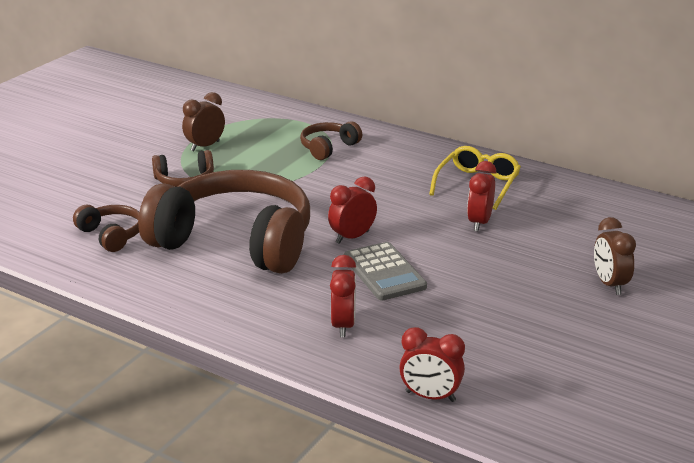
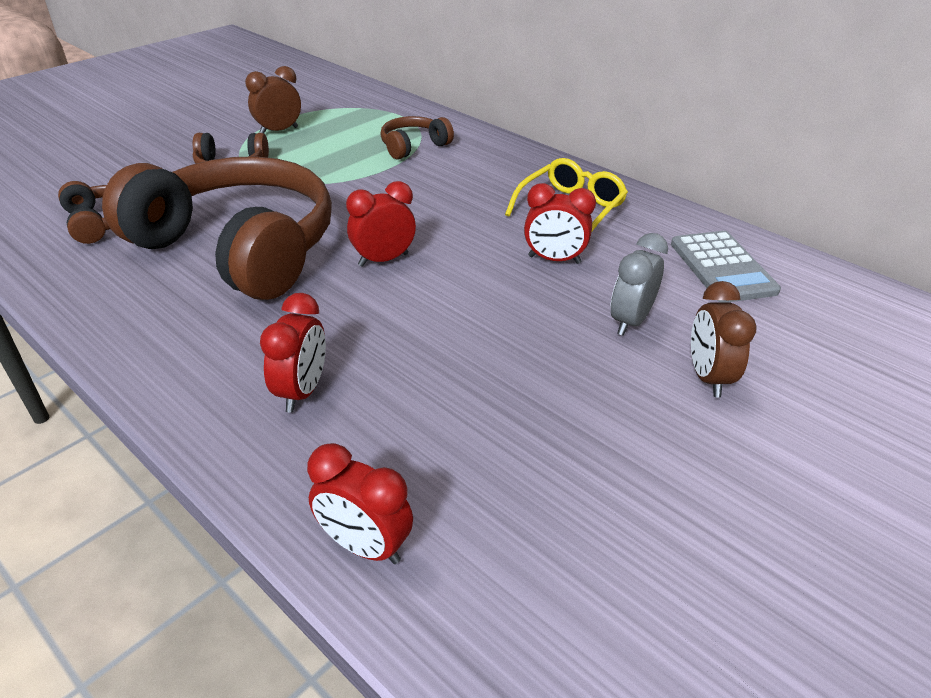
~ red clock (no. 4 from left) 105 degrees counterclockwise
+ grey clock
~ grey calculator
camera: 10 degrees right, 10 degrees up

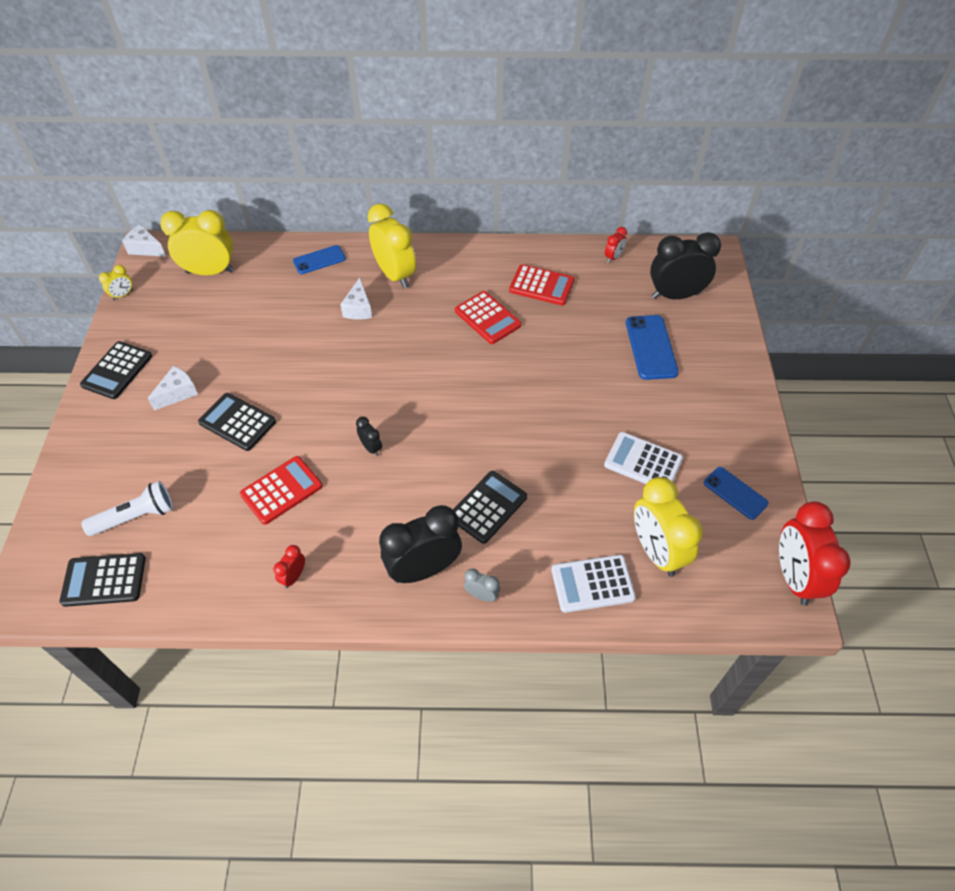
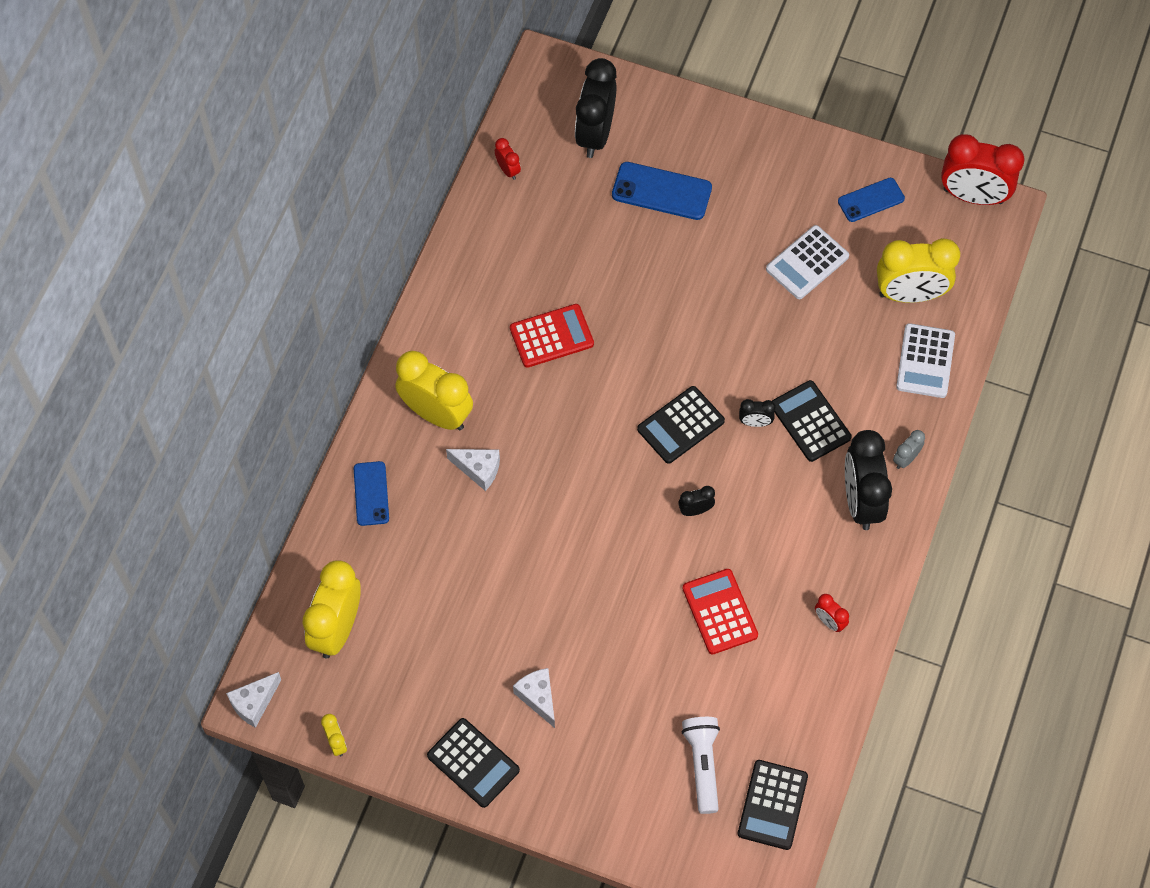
~ yellow clock (no. 3 from left) 45 degrees clockwise
~ black calculator (no. 3 from left in the first image) to black calculator (no. 2 from left)
+ black clock (no. 3 from left)
- red calculator (no. 3 from left)
camera: 70 degrees left, 10 degrees up

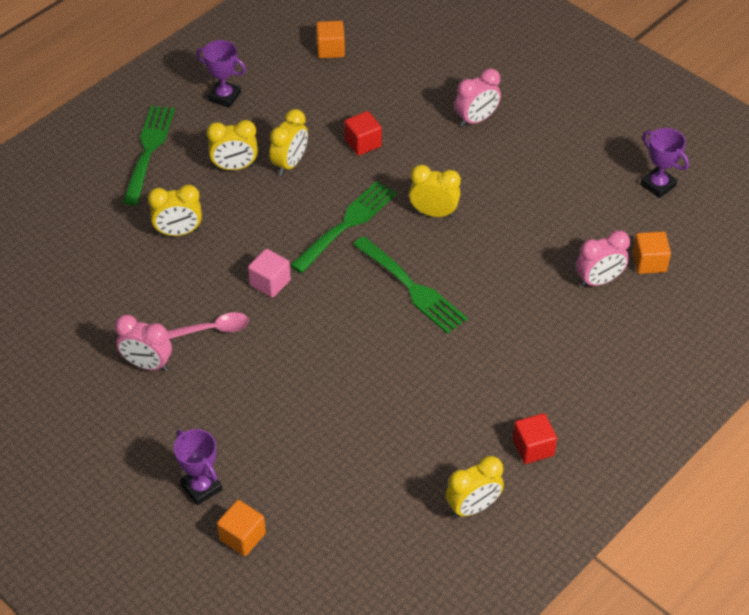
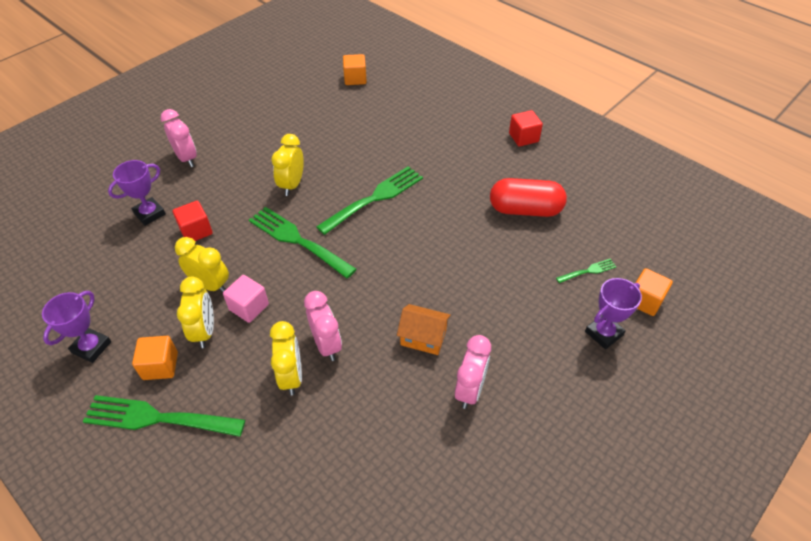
~ purple trophy (no. 3 from left in the first image) to purple trophy (no. 2 from left)
~ orange cube (no. 2 from left in the first image) to orange cube (no. 1 from left)
~ pink cube
~ pink clock (no. 3 from left in the first image) to pink clock (no. 2 from left)
~ pink spoon to orange house
+ red capsule
+ green fork (no. 4 from left)
- yellow clock (no. 5 from left)
camera: 90 degrees left, 0 degrees up

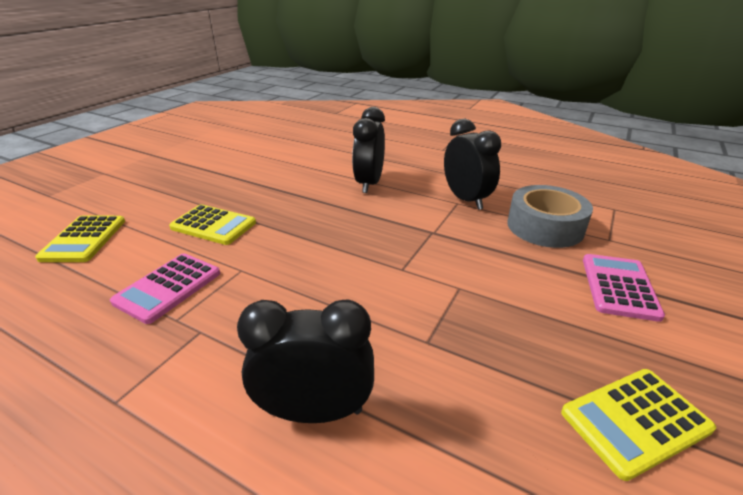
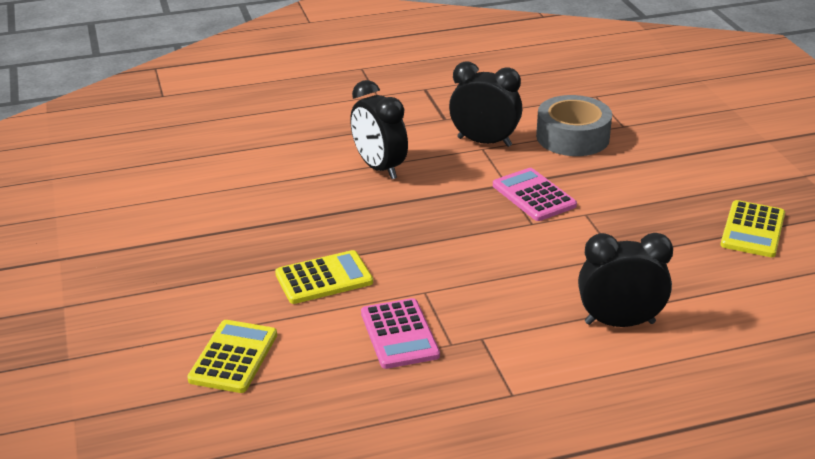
~ yellow calculator (no. 1 from left) 120 degrees counterclockwise
~ pink calculator (no. 2 from left)
~ black clock (no. 1 from left in the first image) 45 degrees clockwise
camera: 45 degrees left, 0 degrees up

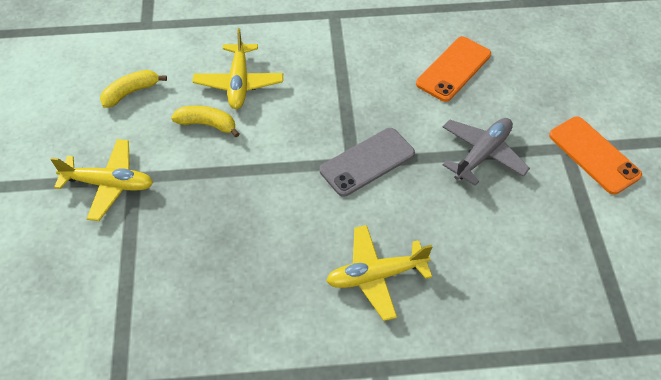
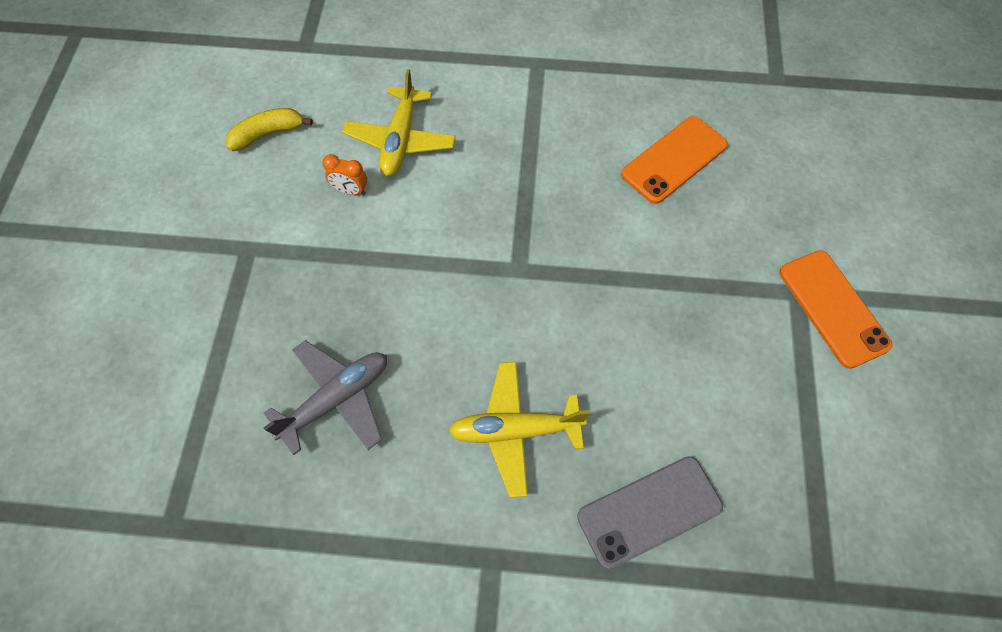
~ grey plane
~ yellow banana (no. 2 from left) to orange clock
~ grey phone
- yellow plane (no. 1 from left)
camera: 10 degrees right, 10 degrees up

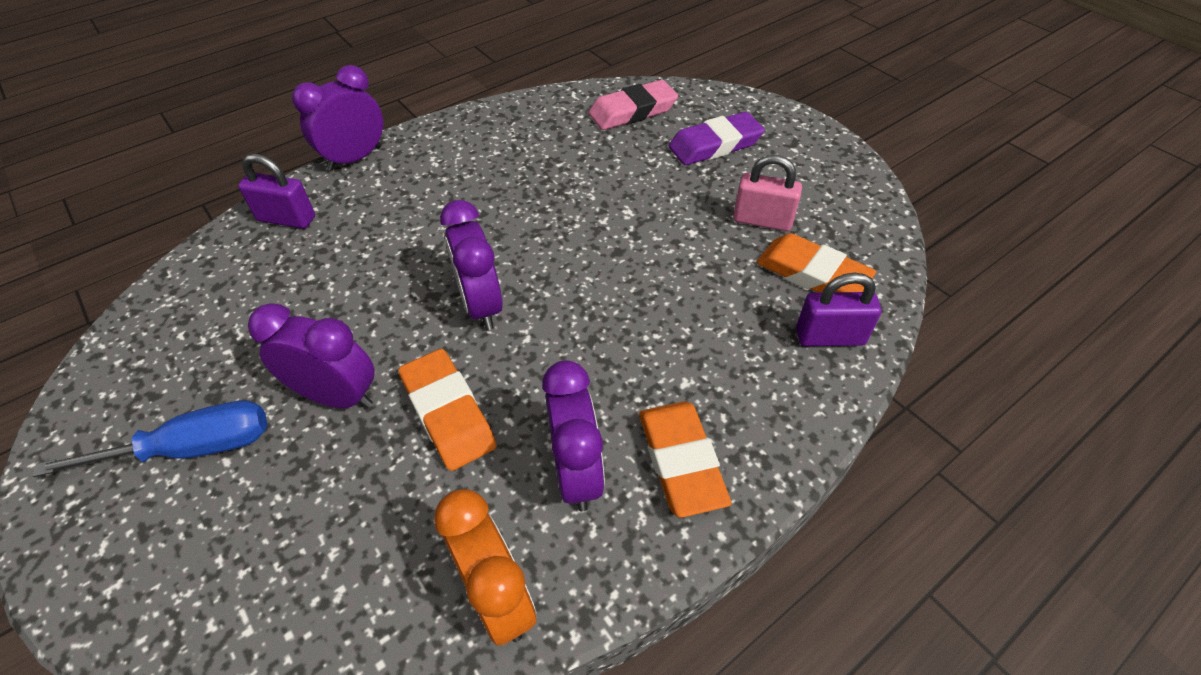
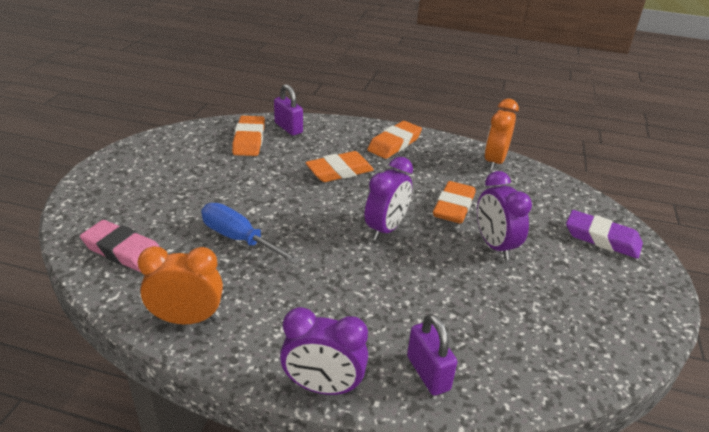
+ orange clock (no. 1 from left)
~ blue screwdriver
+ orange eraser (no. 2 from left)
~ purple eraser
- purple clock (no. 4 from left)
- pink padlock
camera: 130 degrees left, 15 degrees down

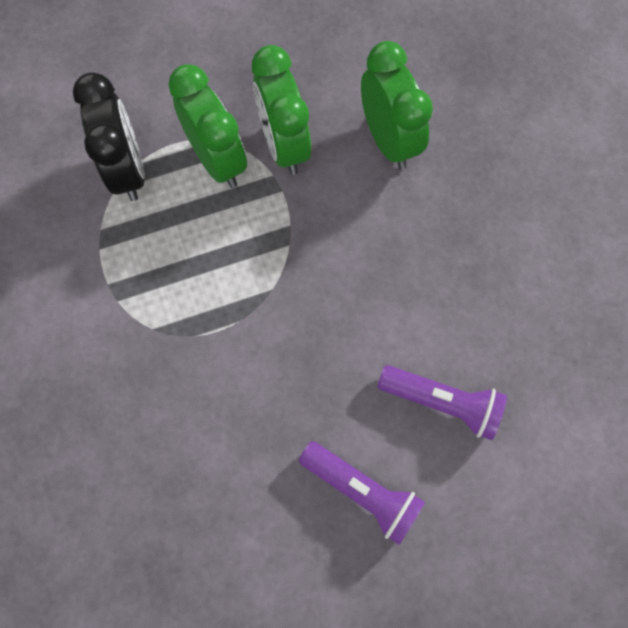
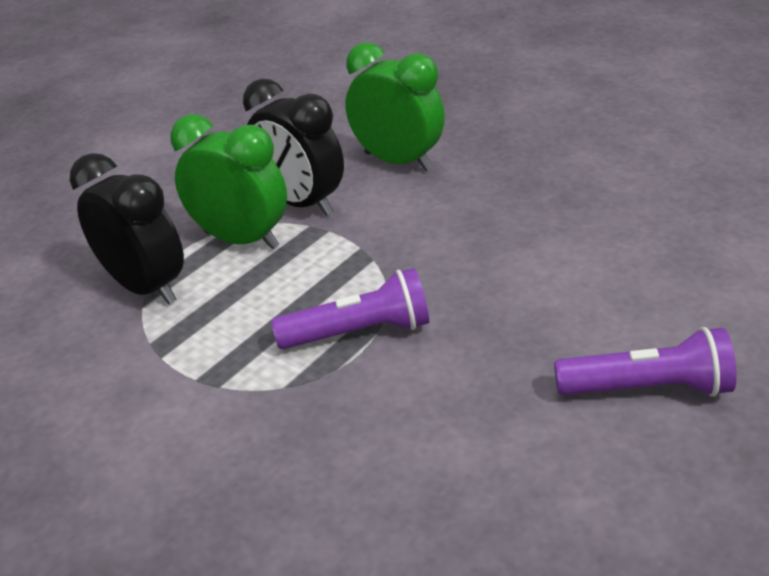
~ green clock (no. 2 from left) to black clock (no. 2 from left)
~ purple flashlight (no. 2 from left in the first image) to purple flashlight (no. 1 from left)
camera: 30 degrees left, 35 degrees down

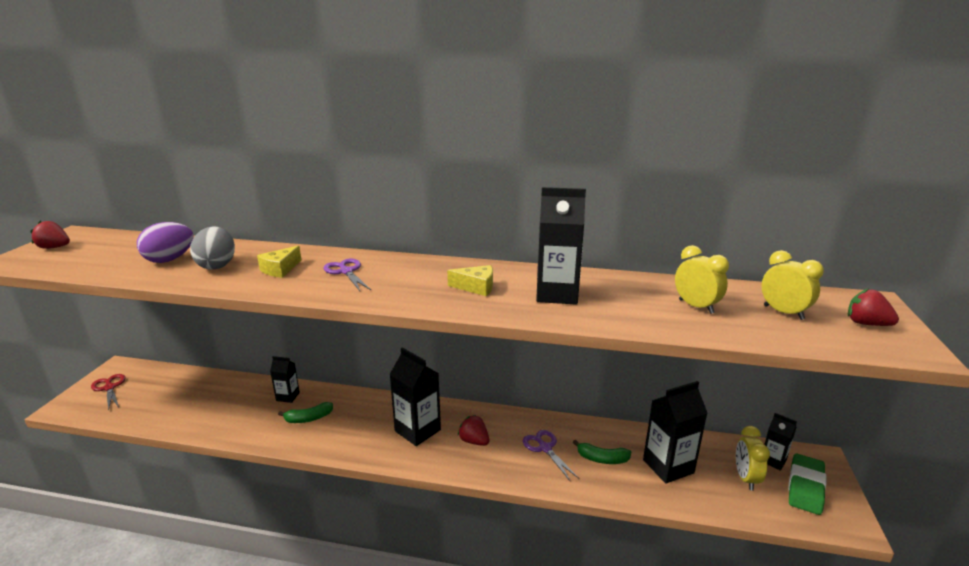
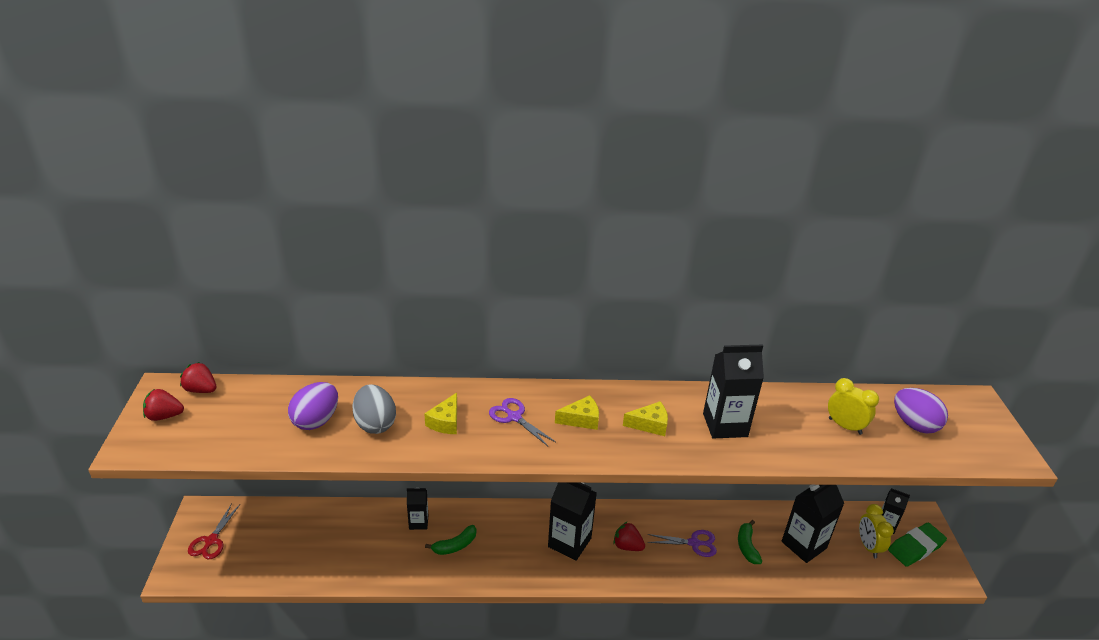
~ red strawberry (no. 3 from left in the first image) to red strawberry (no. 2 from left)
~ red scissors 120 degrees counterclockwise
+ yellow cheese (no. 2 from left)
~ purple scissors (no. 2 from left) 135 degrees clockwise
~ green banana (no. 2 from left) 90 degrees clockwise
~ green eraser 45 degrees clockwise
~ yellow clock (no. 3 from left) to purple egg (no. 2 from left)
camera: 15 degrees left, 10 degrees up

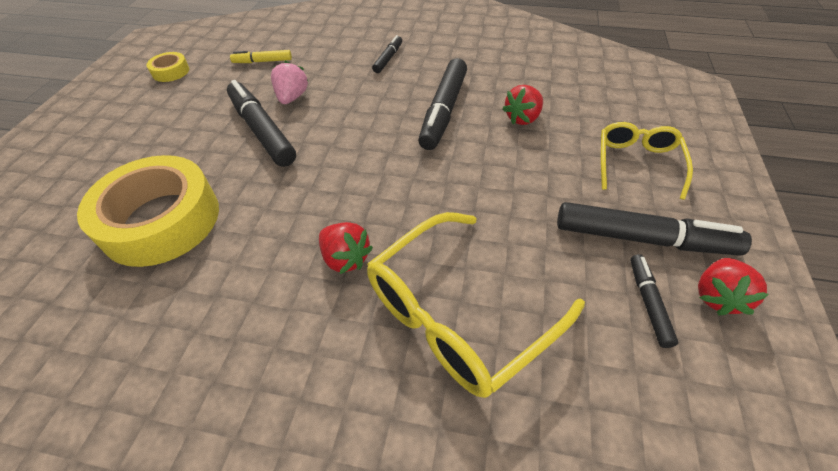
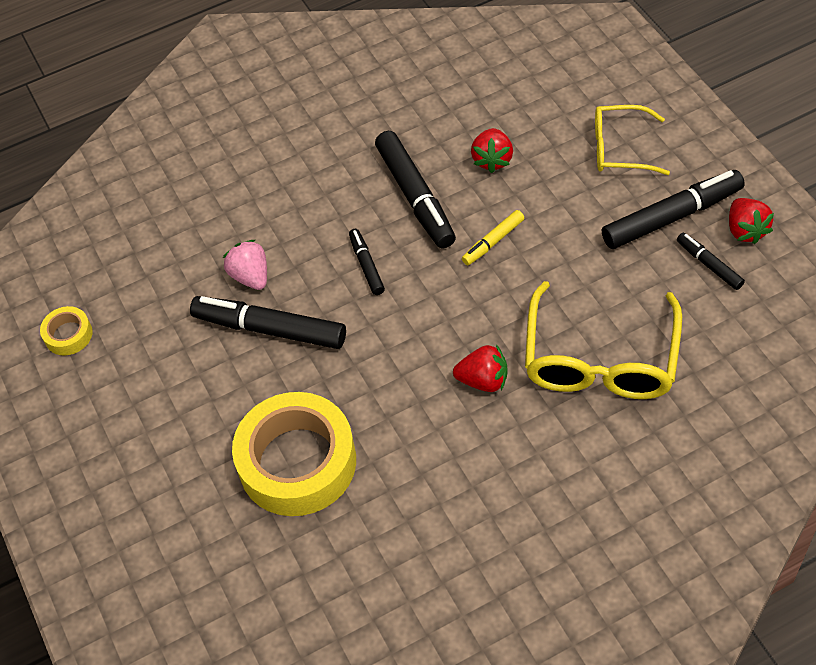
~ black marker (no. 2 from left)
~ yellow marker
~ yellow glasses (no. 2 from left) 60 degrees counterclockwise
camera: 35 degrees left, 5 degrees up

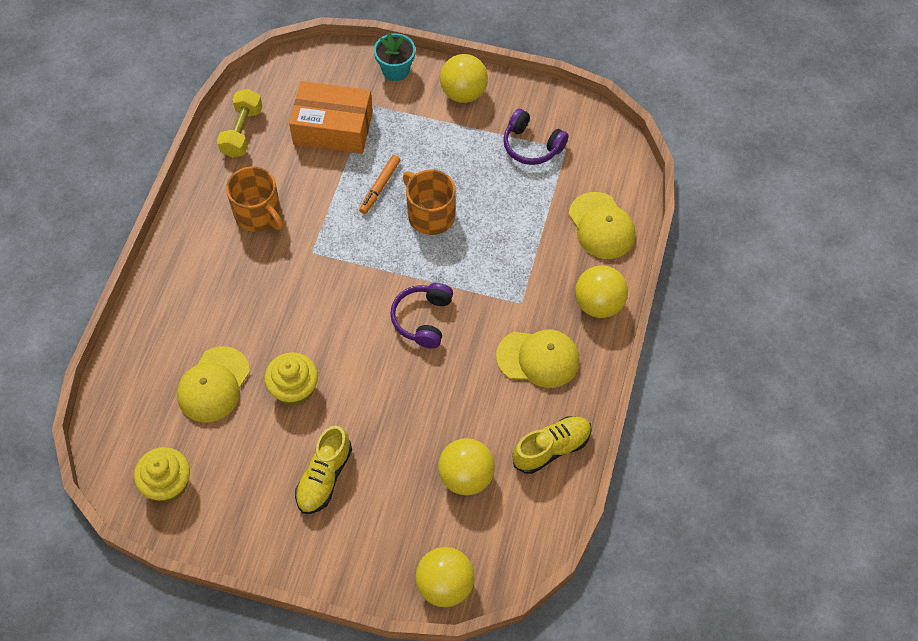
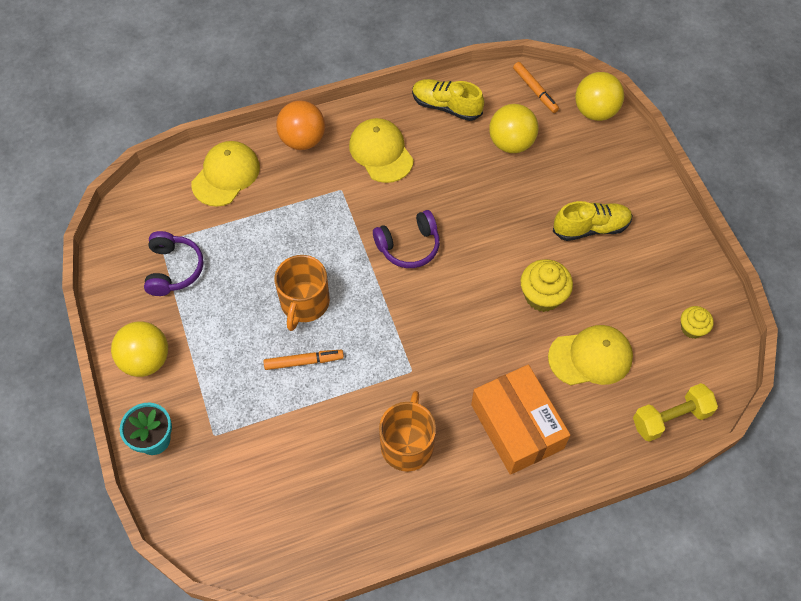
~ yellow ball (no. 4 from left) to orange ball
~ orange box
+ orange marker (no. 2 from left)
~ yellow dumbbell
~ yellow cupcake (no. 1 from left in the first image) x0.62
camera: 125 degrees left, 0 degrees up

